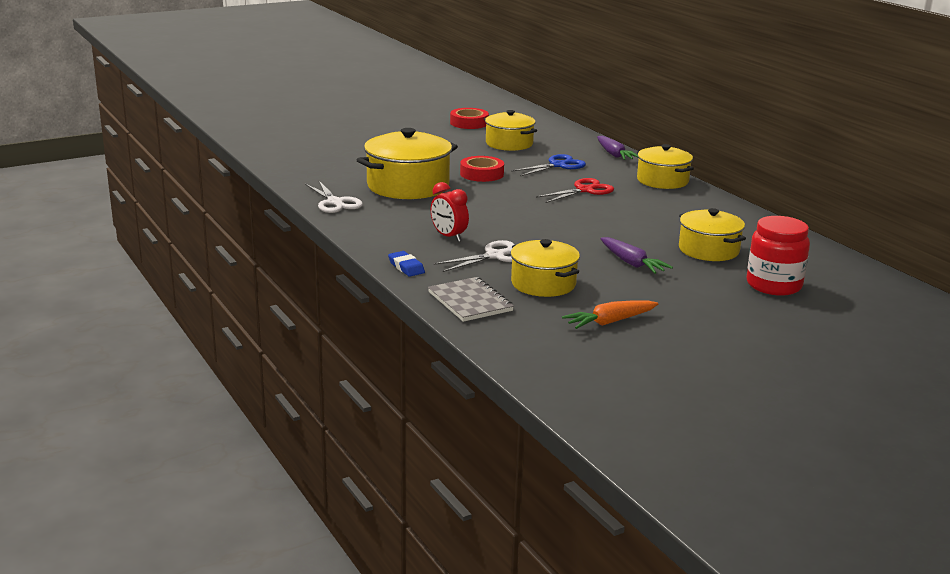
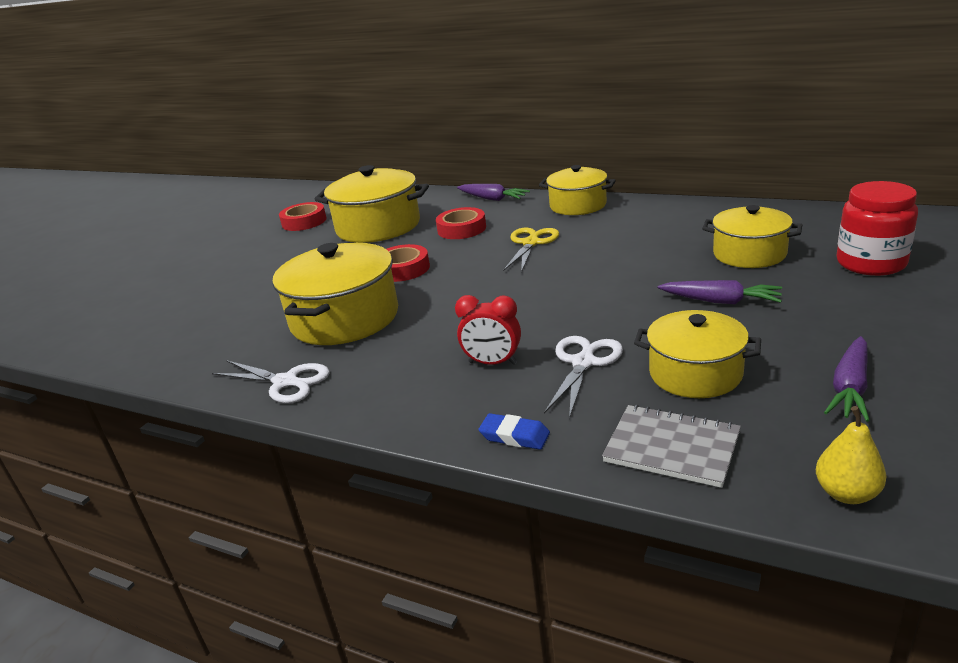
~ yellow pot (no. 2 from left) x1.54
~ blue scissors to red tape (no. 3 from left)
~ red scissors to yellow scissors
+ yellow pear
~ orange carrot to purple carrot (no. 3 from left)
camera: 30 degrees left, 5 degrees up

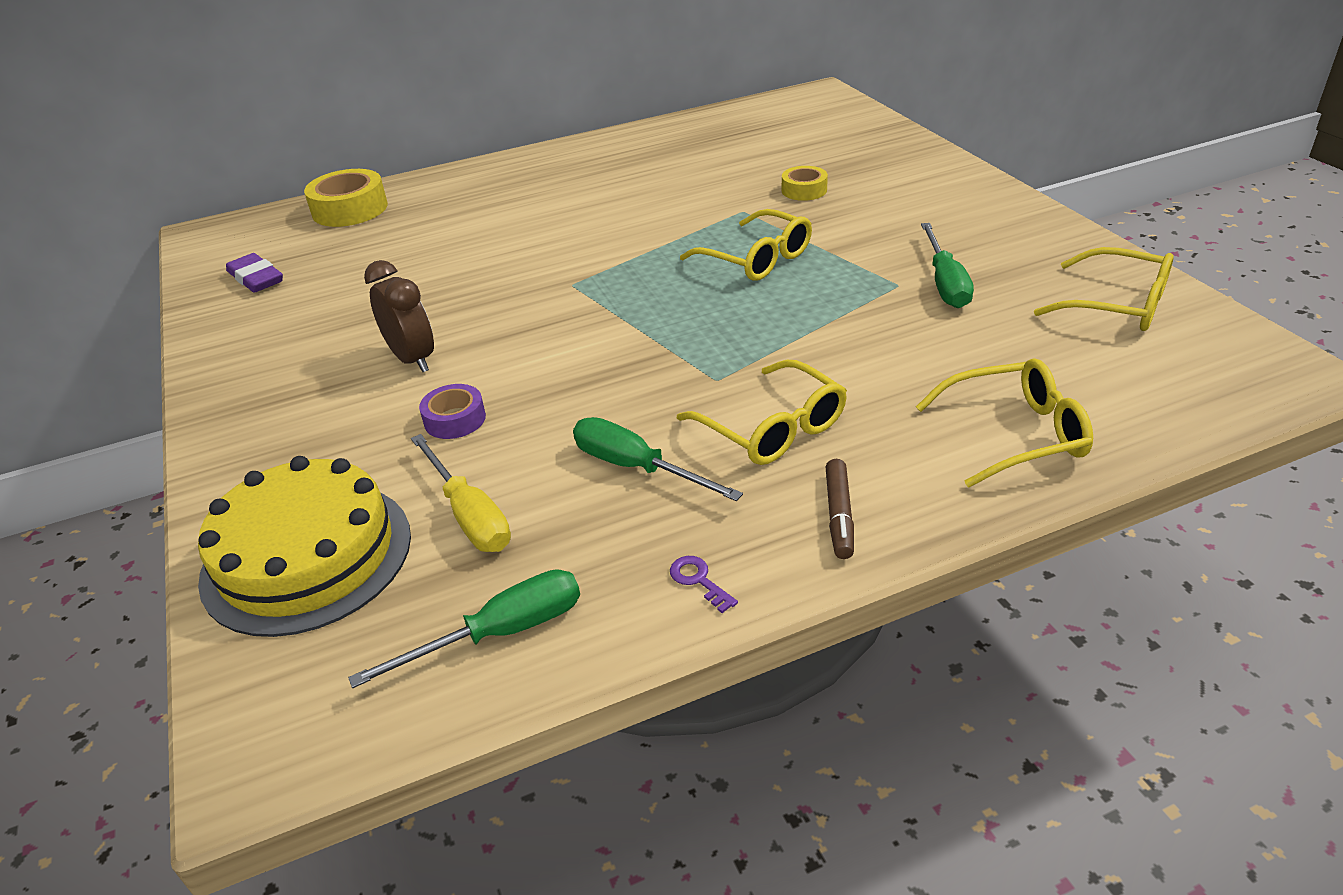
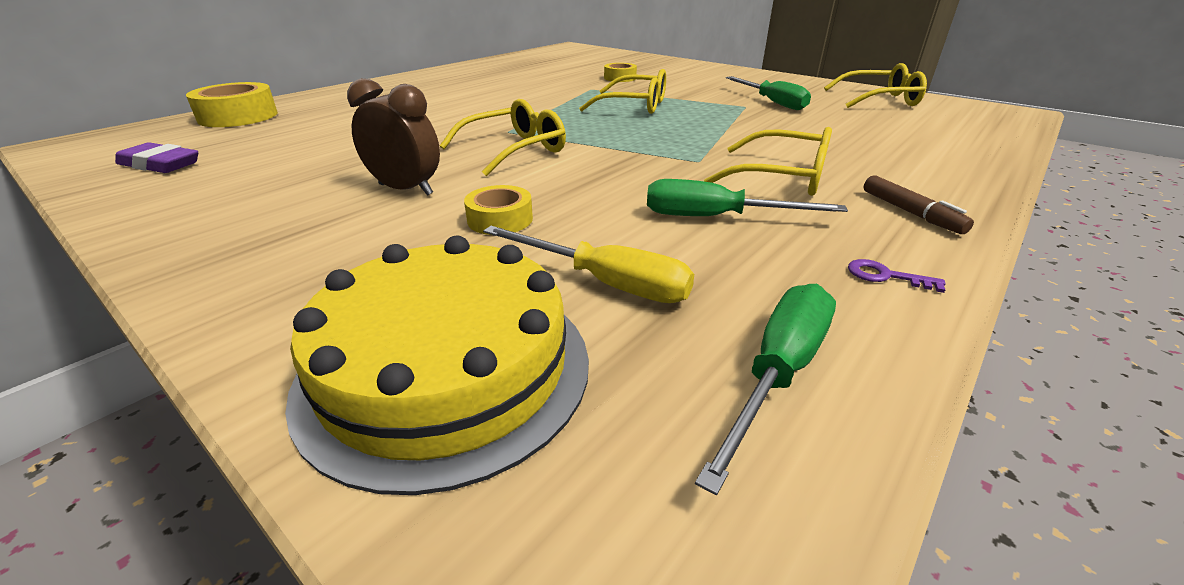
~ yellow glasses (no. 3 from left in the first image) to yellow glasses (no. 1 from left)
~ purple tape to yellow tape (no. 2 from left)
camera: 30 degrees left, 5 degrees down

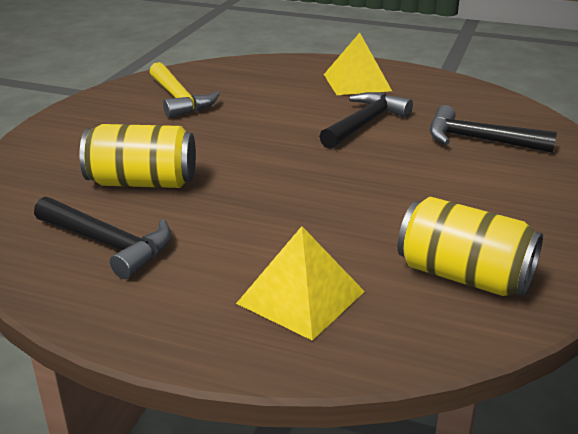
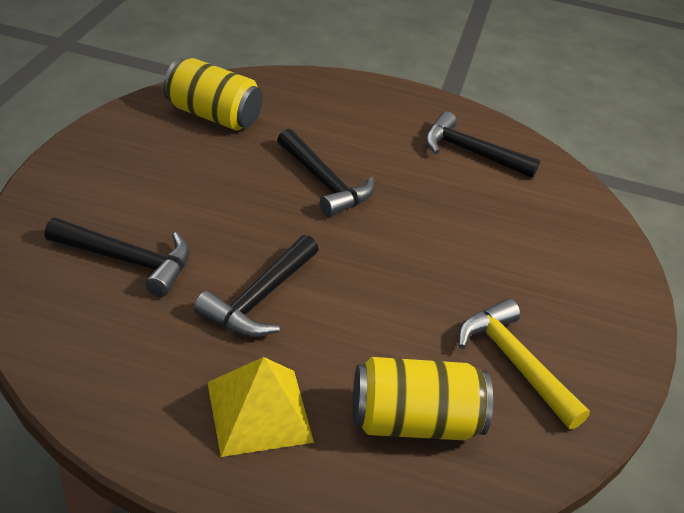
+ black hammer (no. 3 from left)
~ yellow can (no. 1 from left in the first image) to yellow can (no. 2 from left)
- yellow pyramid (no. 1 from left)
camera: 170 degrees right, 10 degrees up

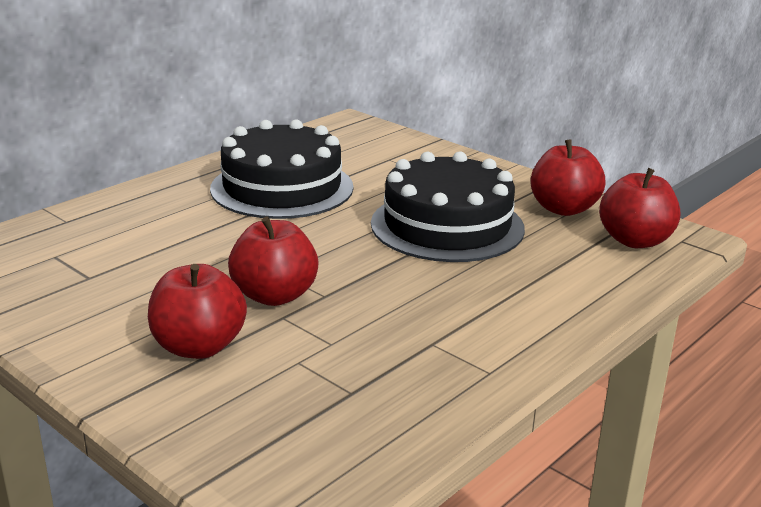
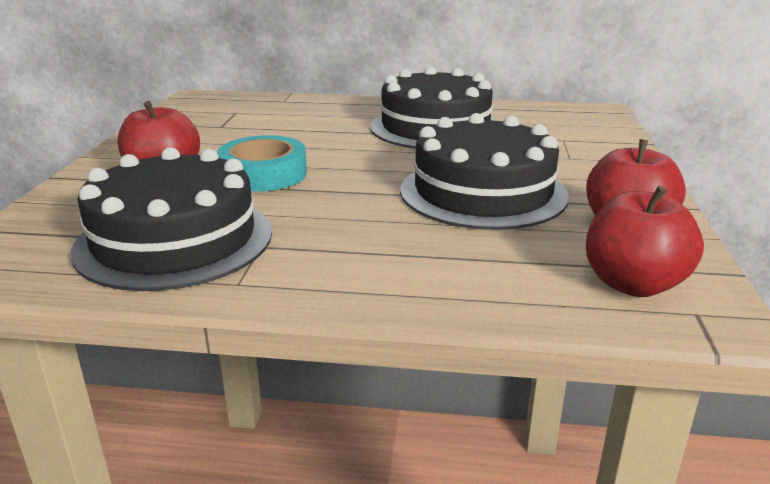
+ black cake (no. 1 from left)
~ red apple (no. 2 from left) to turquoise tape
camera: 55 degrees right, 0 degrees up

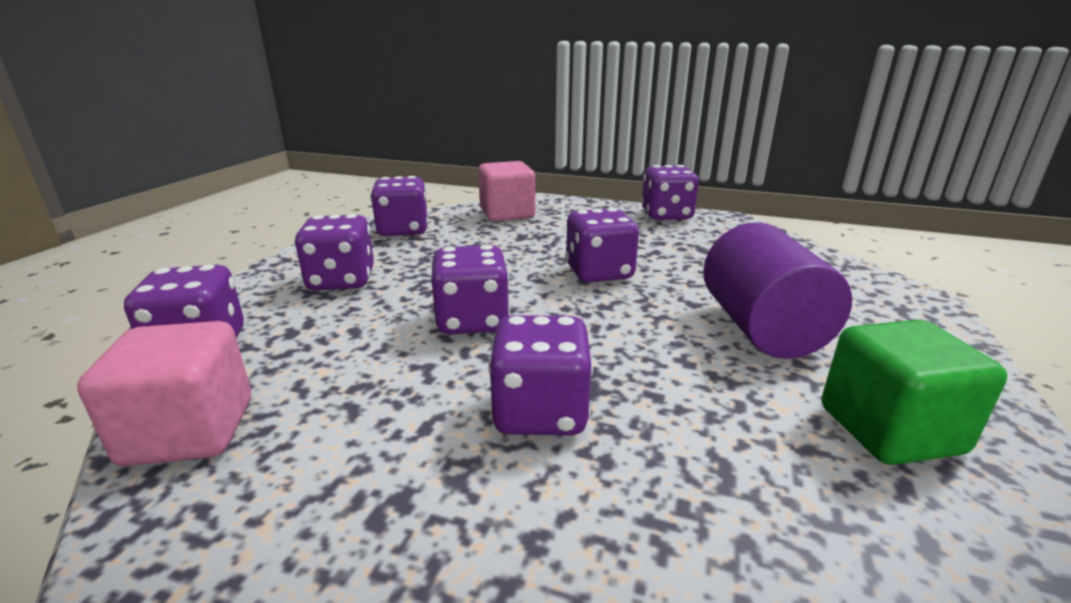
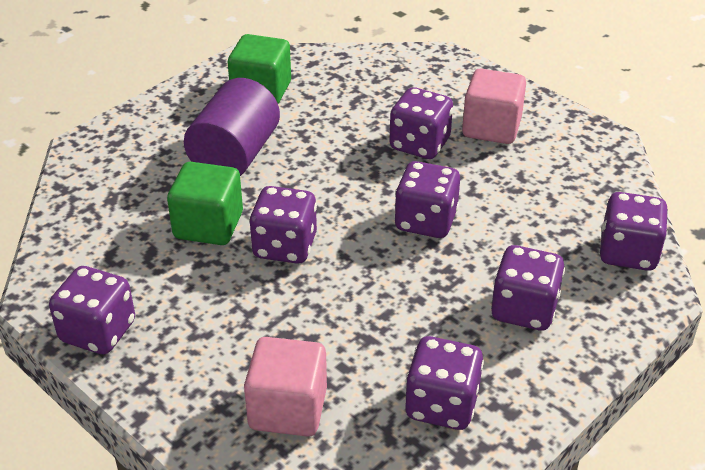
+ green cube (no. 1 from left)
~ pink cube (no. 1 from left in the first image) to pink cube (no. 2 from left)
camera: 155 degrees left, 15 degrees up

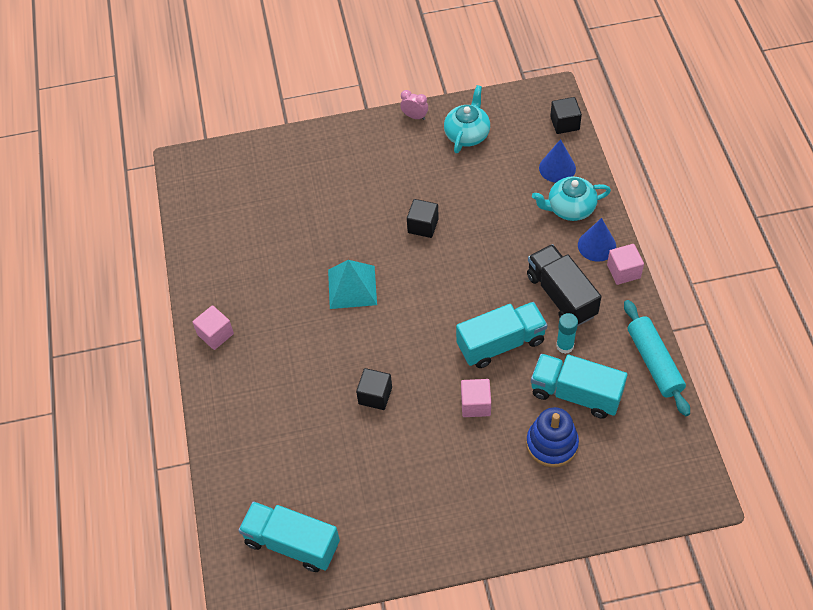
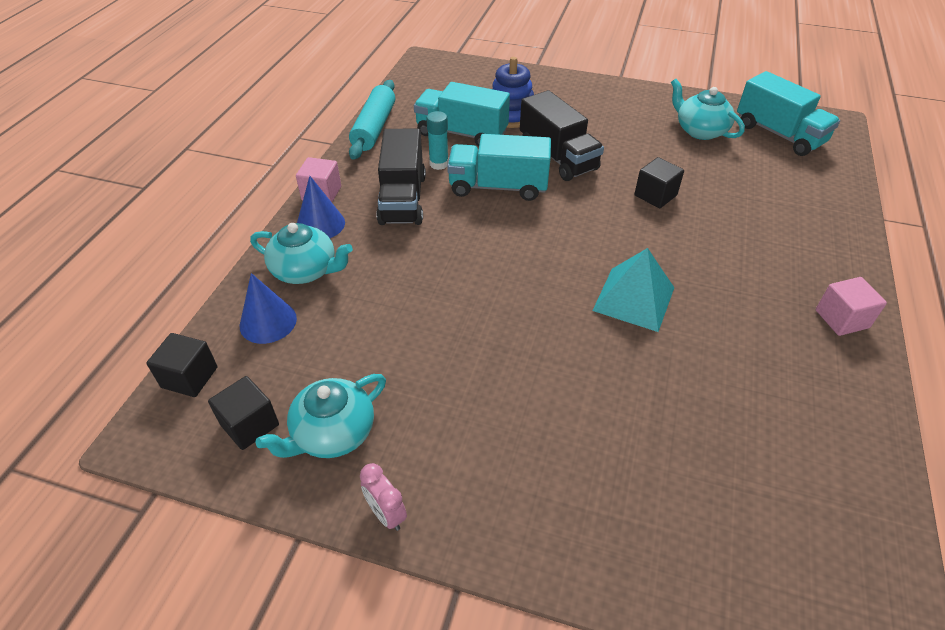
~ black cube (no. 2 from left)
~ turquoise truck (no. 3 from left in the first image) 150 degrees clockwise
~ pink cube (no. 2 from left) to black truck (no. 2 from left)
+ turquoise teapot (no. 3 from left)
camera: 155 degrees left, 10 degrees down

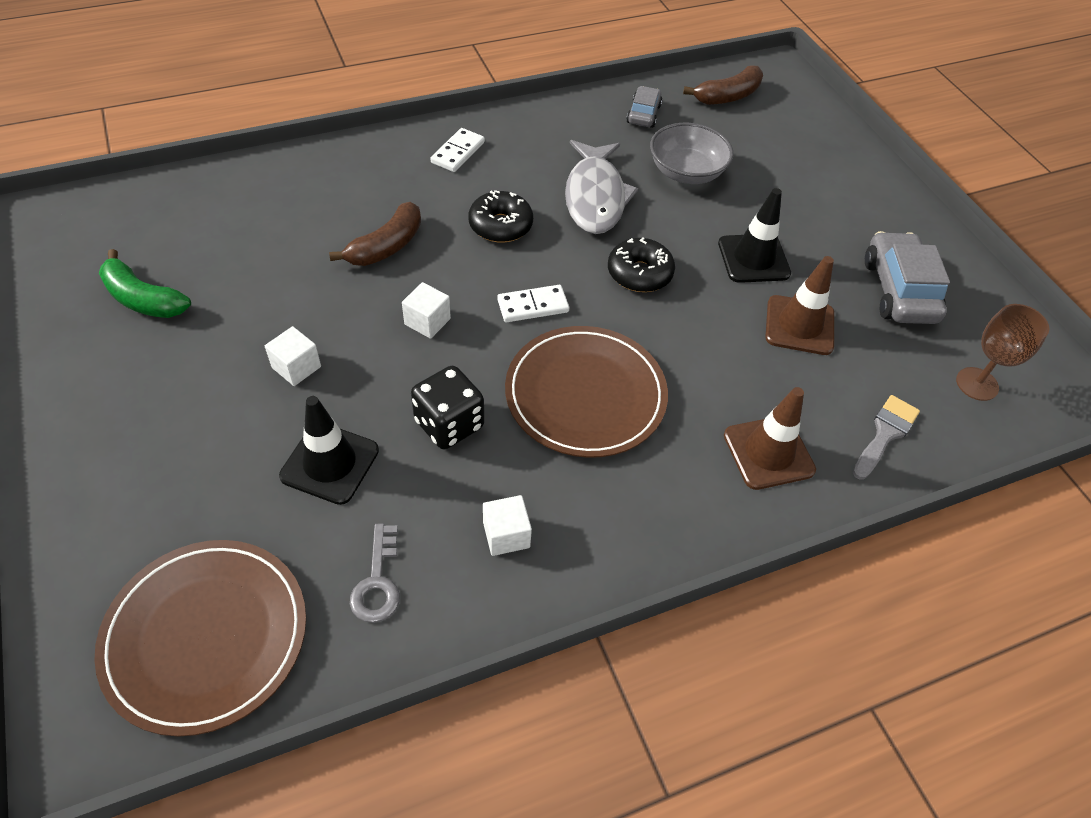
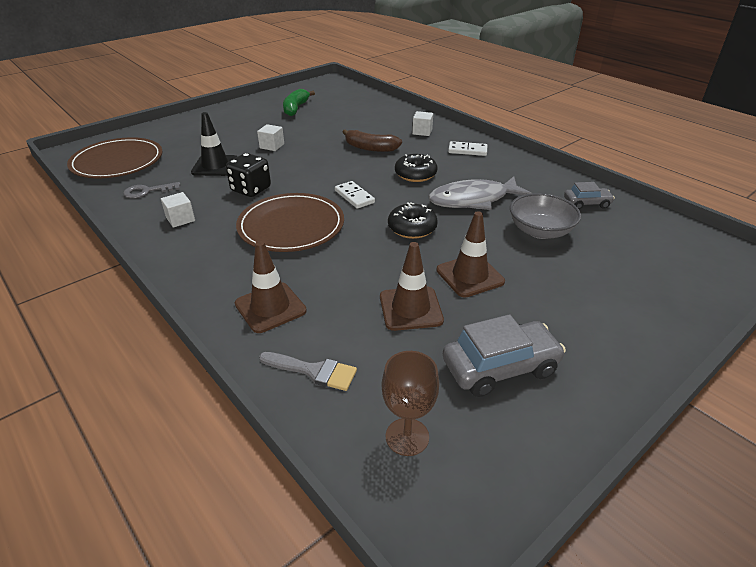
~ white cube (no. 2 from left in the first image) to white cube (no. 3 from left)
~ black traffic cone (no. 2 from left) to brown traffic cone (no. 3 from left)
- brown banana (no. 2 from left)
camera: 75 degrees right, 15 degrees down

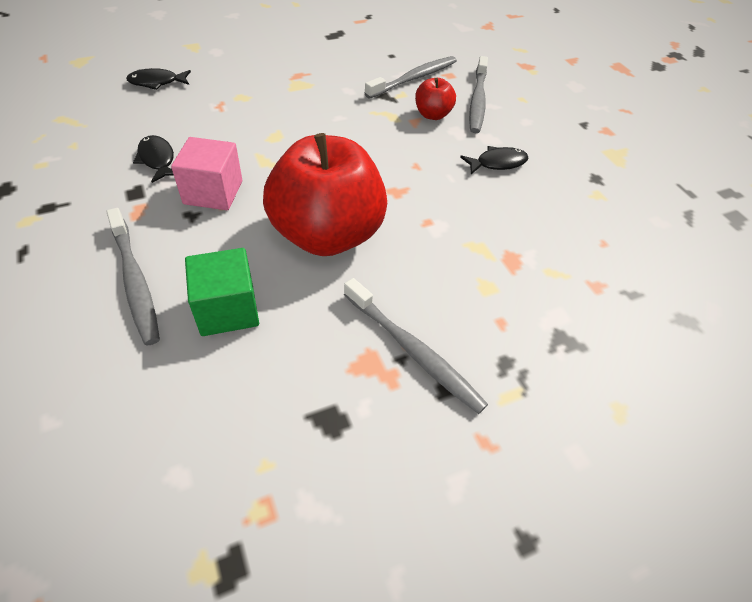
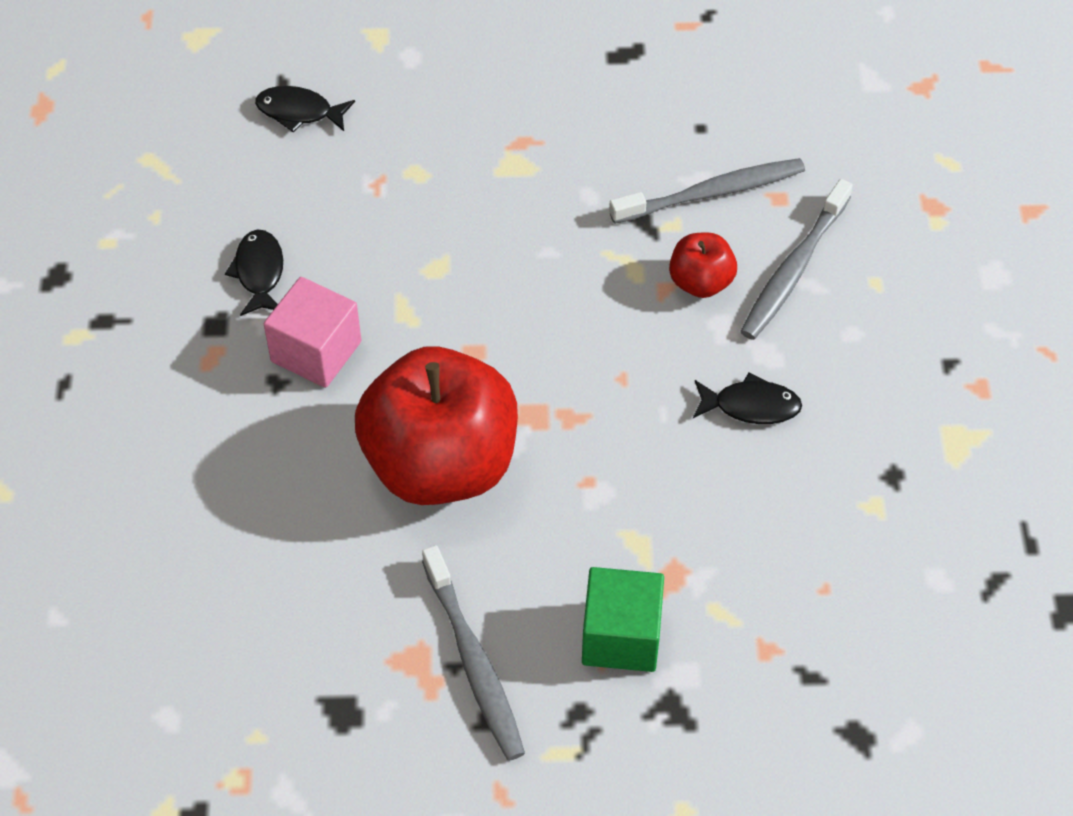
~ green cube
- grey toothbrush (no. 1 from left)
camera: 25 degrees right, 5 degrees up

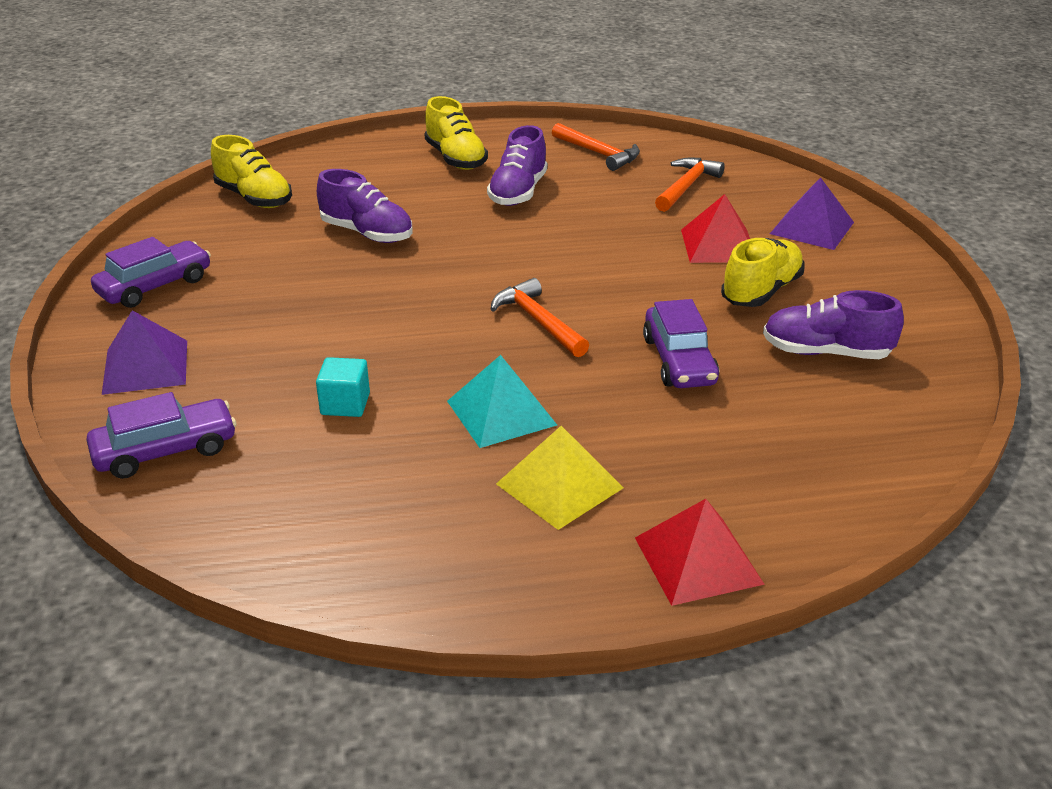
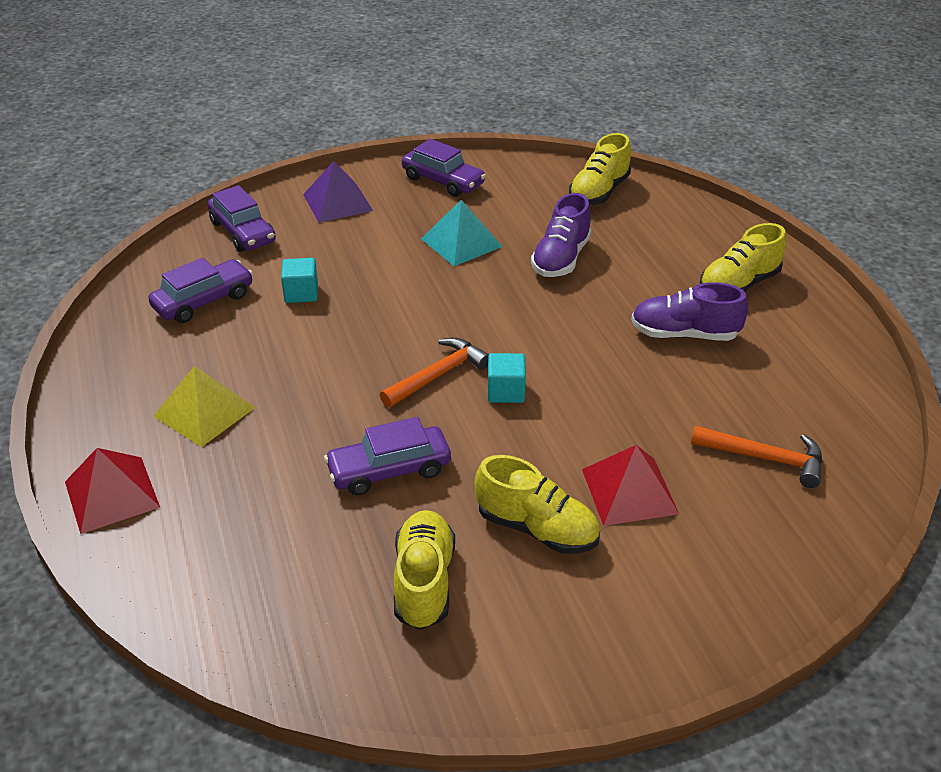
+ purple car (no. 1 from left)
~ purple shoe (no. 3 from left) to yellow shoe (no. 1 from left)
~ turquoise pyramid
+ turquoise cube (no. 2 from left)
- orange hammer (no. 2 from left)
- purple pyramid (no. 2 from left)
camera: 80 degrees right, 5 degrees up

